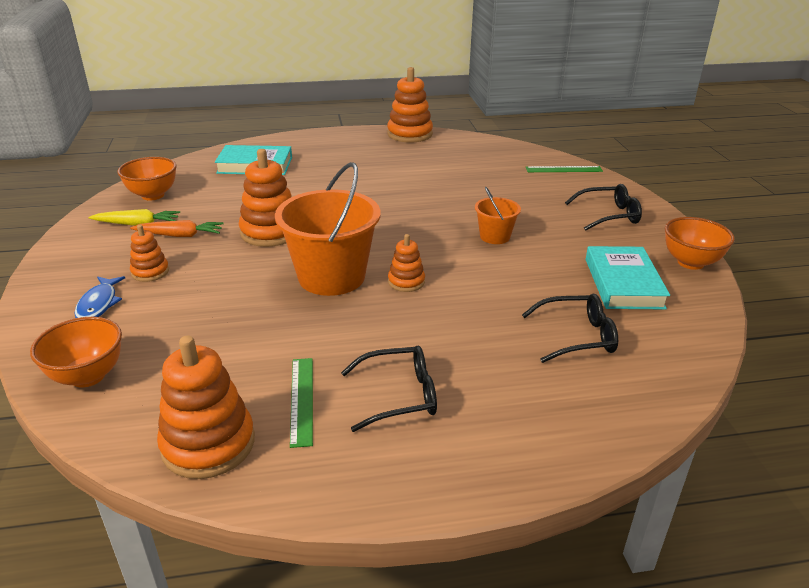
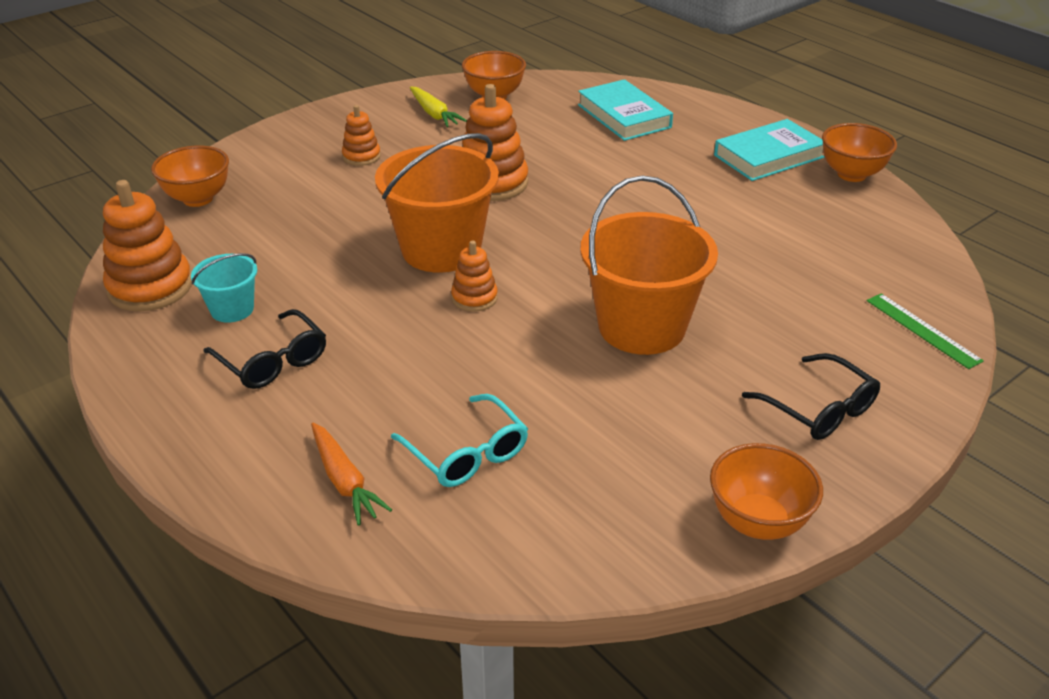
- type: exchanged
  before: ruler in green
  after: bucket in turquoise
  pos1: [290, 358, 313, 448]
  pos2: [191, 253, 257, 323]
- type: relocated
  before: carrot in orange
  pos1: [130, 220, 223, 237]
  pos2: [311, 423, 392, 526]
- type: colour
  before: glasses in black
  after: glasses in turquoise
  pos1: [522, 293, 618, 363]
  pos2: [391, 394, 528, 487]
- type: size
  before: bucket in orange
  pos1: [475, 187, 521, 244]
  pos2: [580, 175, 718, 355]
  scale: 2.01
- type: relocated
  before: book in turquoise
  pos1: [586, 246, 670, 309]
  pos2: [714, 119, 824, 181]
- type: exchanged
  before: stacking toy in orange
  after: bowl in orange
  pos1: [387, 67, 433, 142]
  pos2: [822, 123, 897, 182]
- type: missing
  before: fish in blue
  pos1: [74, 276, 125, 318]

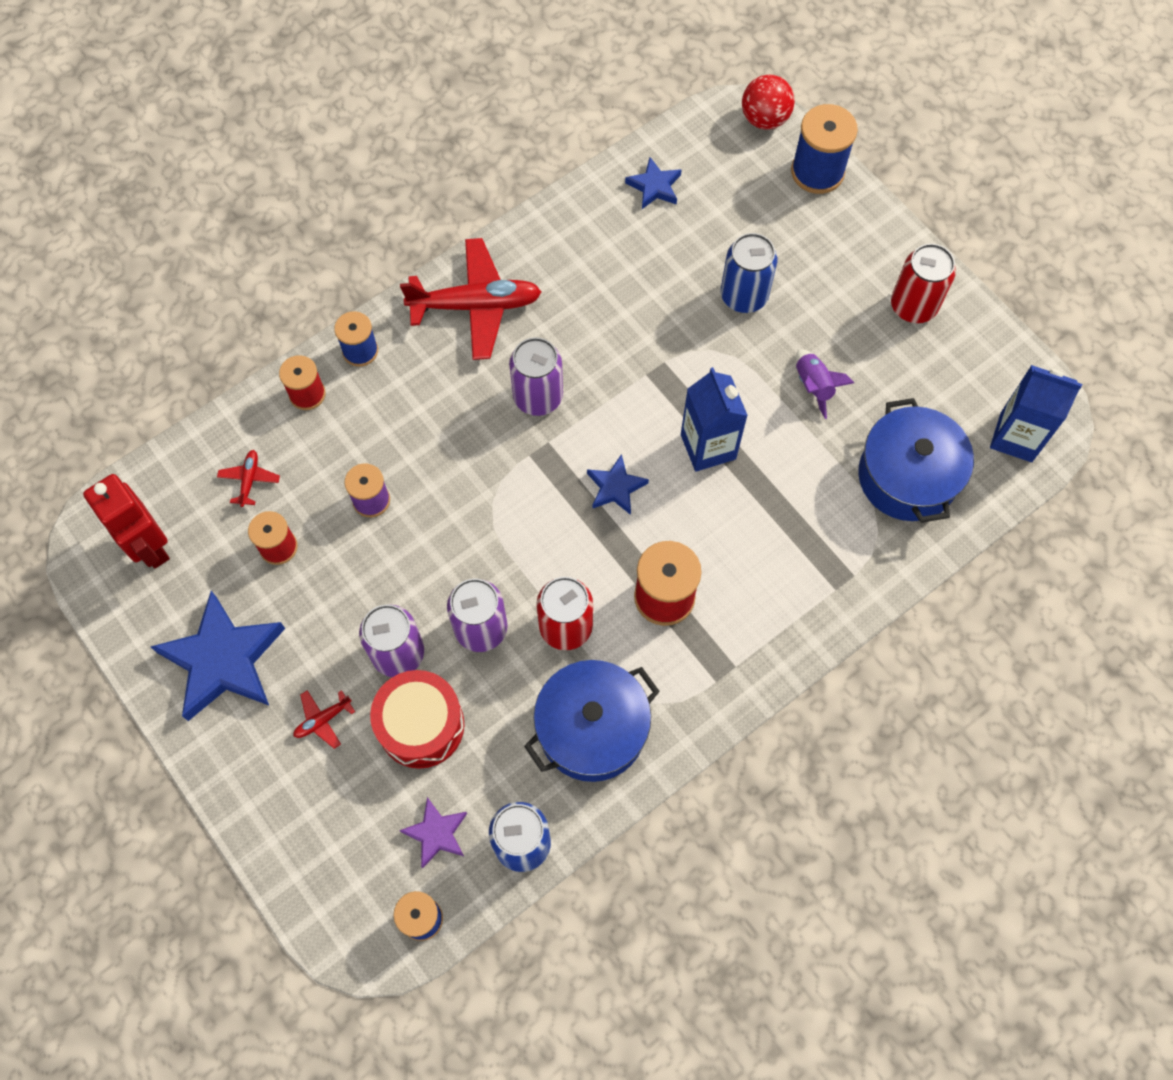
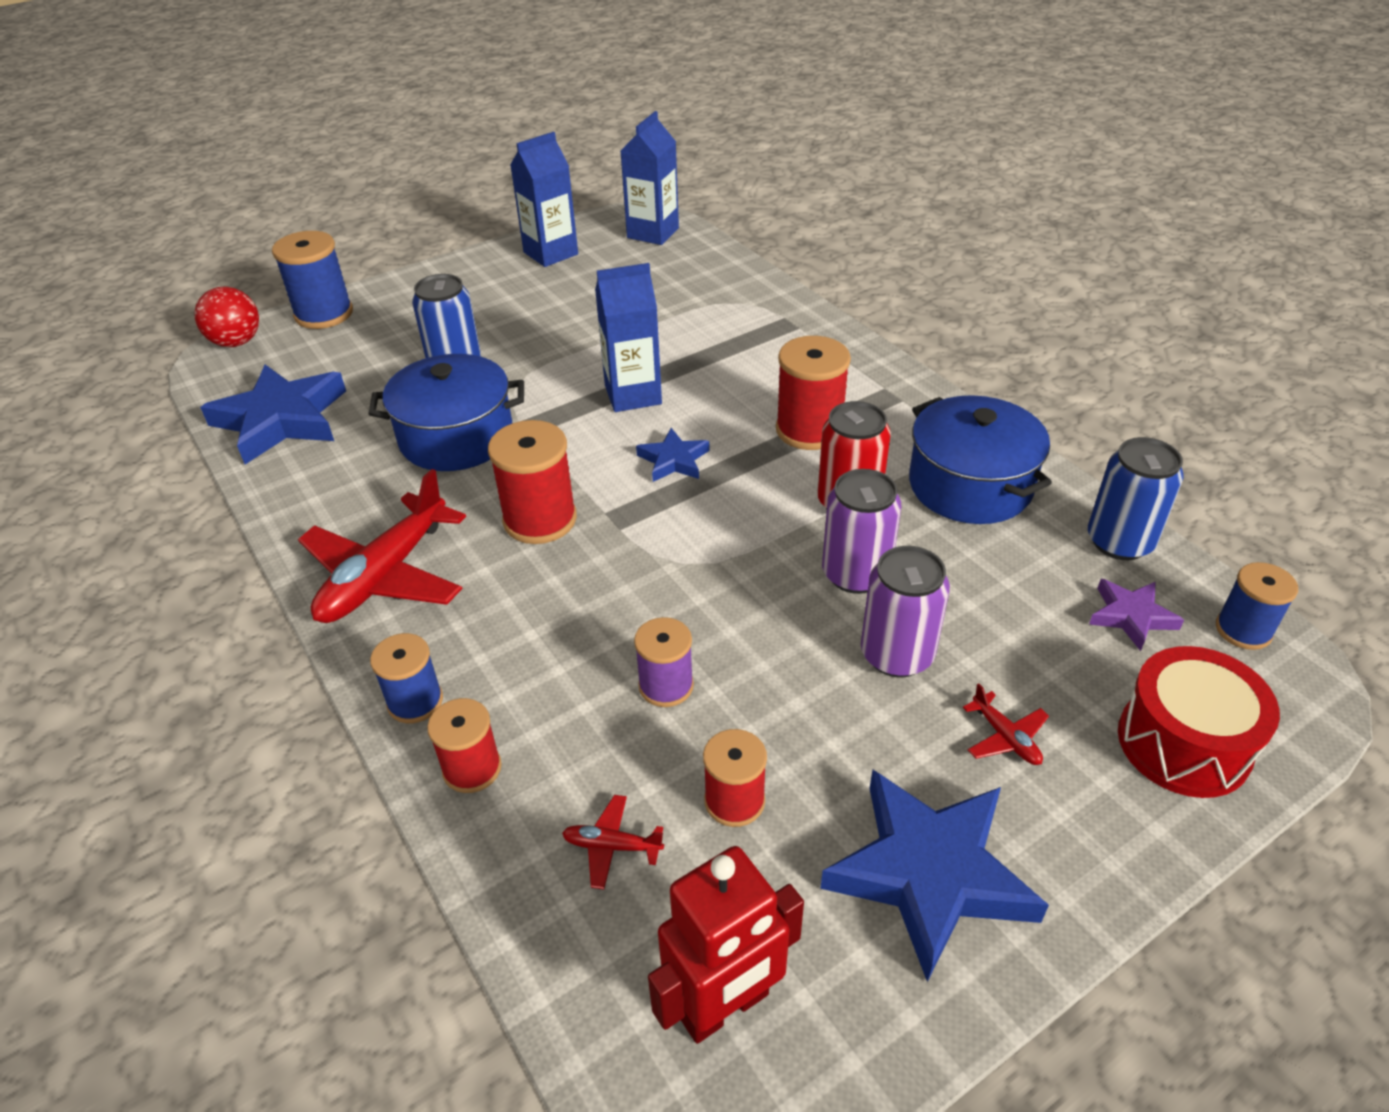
- type: size
  before: star in blue
  pos1: [625, 157, 681, 209]
  pos2: [200, 365, 346, 464]
  scale: 1.98
- type: spun
  before: plane in red
  pos1: [400, 238, 541, 360]
  pos2: [298, 469, 466, 623]
  turn: -150
- type: relocated
  before: pot in blue
  pos1: [858, 398, 974, 523]
  pos2: [368, 354, 524, 471]
- type: exchanged
  before: can in purple
  after: spool in red
  pos1: [509, 337, 563, 416]
  pos2: [488, 420, 577, 544]
- type: appeared
  after: carton in blue
  pos2: [510, 132, 578, 267]
- type: relocated
  before: drum in red
  pos1: [370, 670, 464, 769]
  pos2: [1118, 646, 1280, 798]
- type: missing
  before: rocket in purple
  pos1: [796, 350, 854, 419]
- type: missing
  before: can in red
  pos1: [891, 243, 956, 323]

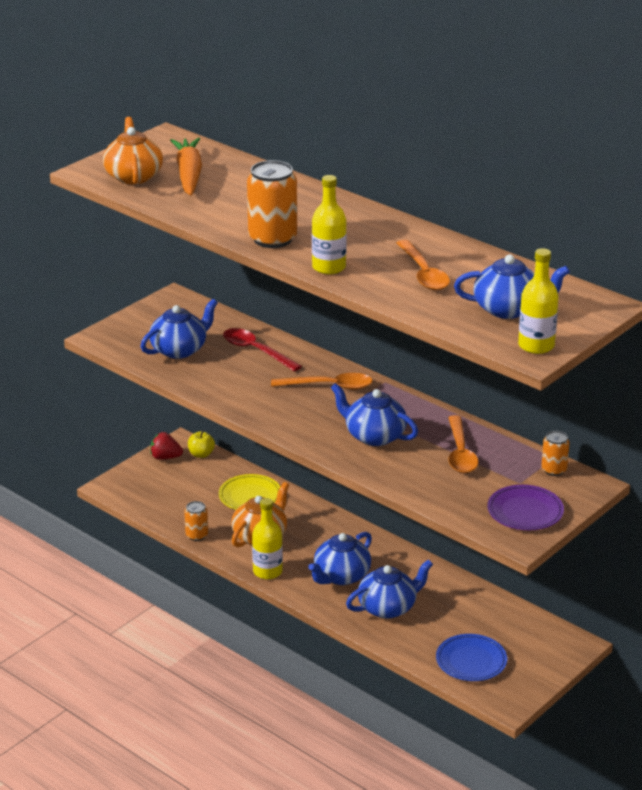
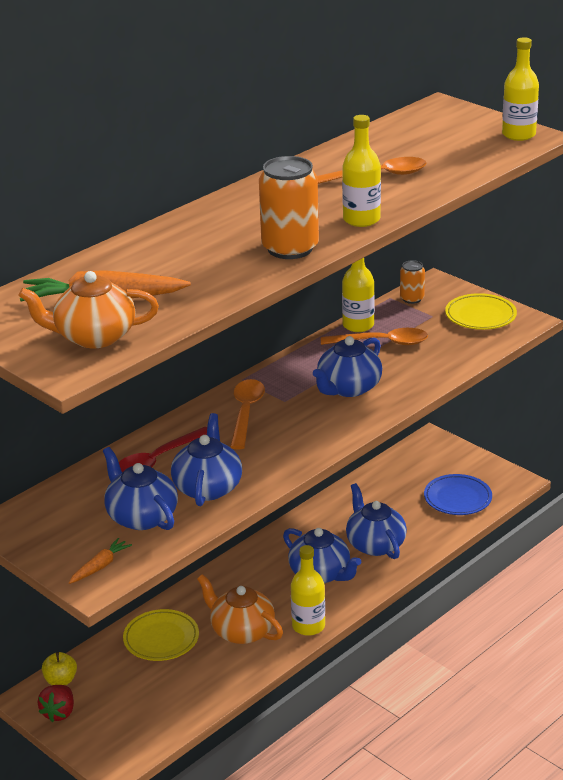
- type: appeared
  after: carrot in orange
  pos2: [69, 538, 132, 584]
- type: relocated
  before: teapot in blue
  pos1: [454, 254, 570, 319]
  pos2: [171, 413, 242, 506]
- type: appeared
  after: bottle in yellow
  pos2: [342, 258, 375, 332]
- type: colour
  before: plate in purple
  after: plate in yellow
  pos1: [488, 485, 564, 530]
  pos2: [445, 293, 517, 330]
- type: missing
  before: can in orange
  pos1: [184, 501, 208, 541]

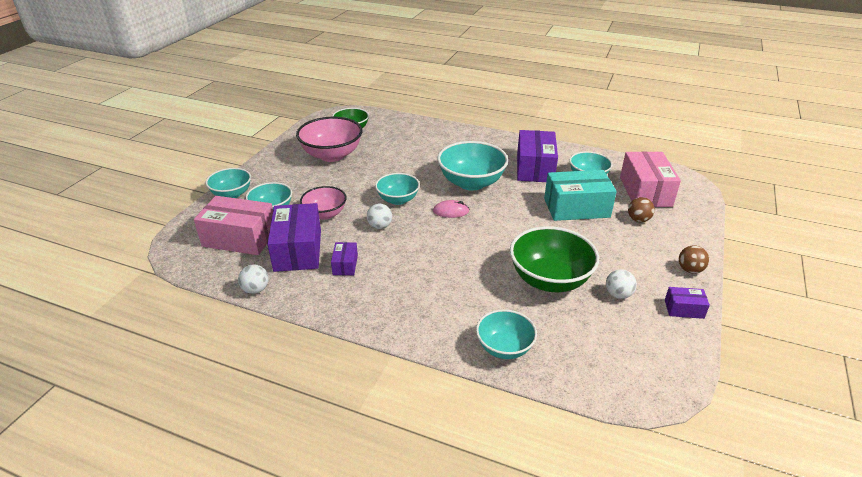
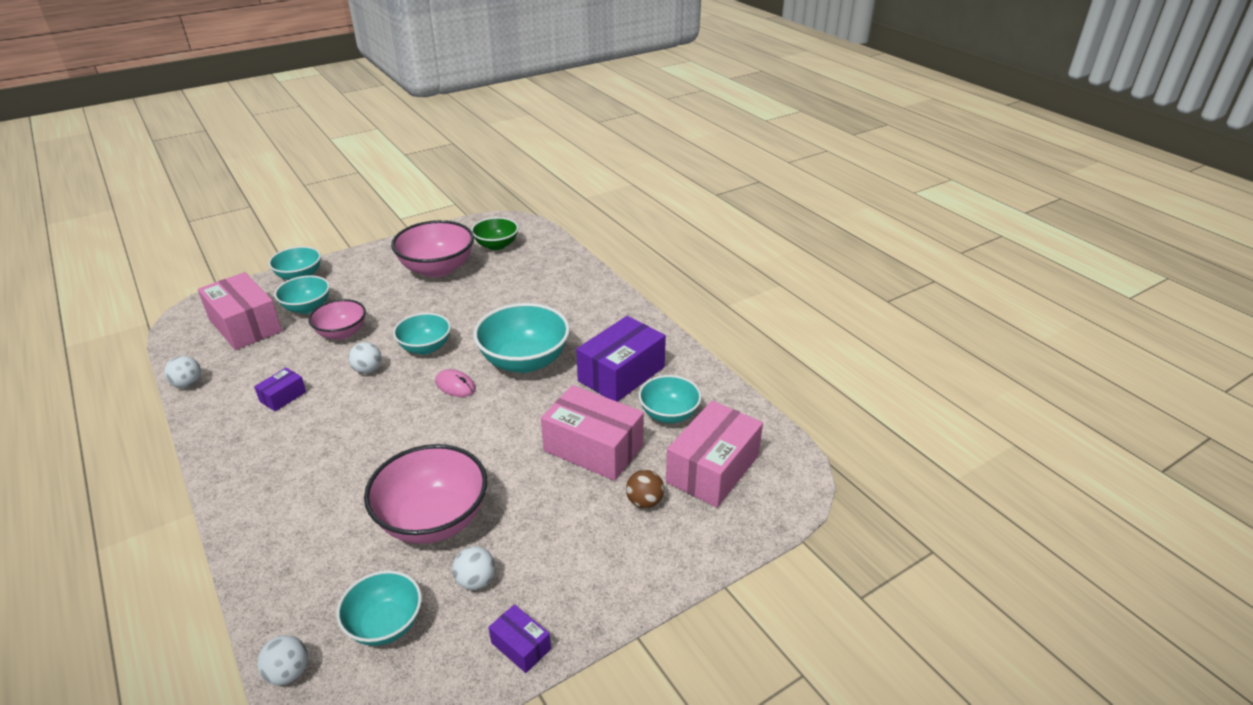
- type: appeared
  after: ball in white
  pos2: [257, 635, 308, 686]
- type: relocated
  before: bowl in turquoise
  pos1: [476, 309, 537, 359]
  pos2: [337, 570, 422, 646]
- type: colour
  before: bowl in green
  after: bowl in pink
  pos1: [510, 226, 599, 292]
  pos2: [364, 444, 487, 544]
- type: colour
  before: box in turquoise
  after: box in pink
  pos1: [544, 170, 617, 221]
  pos2: [541, 385, 644, 481]
- type: missing
  before: box in purple
  pos1: [267, 203, 321, 272]
- type: missing
  before: ball in brown
  pos1: [679, 245, 709, 273]

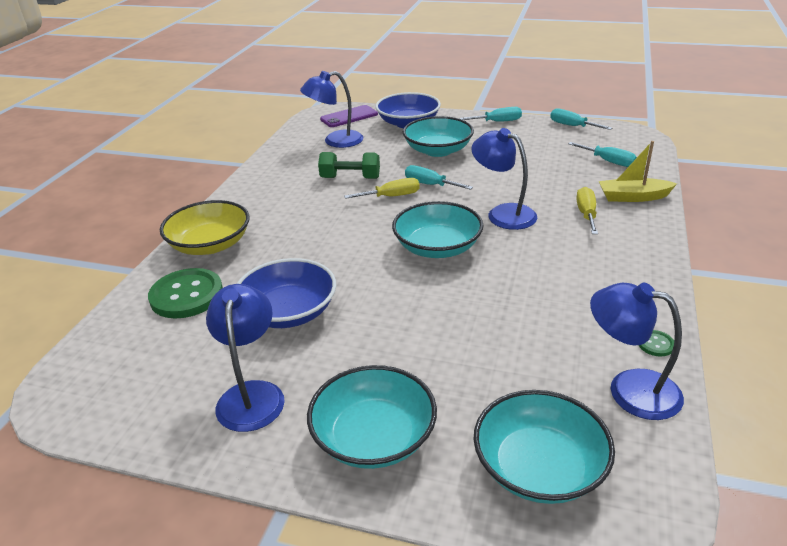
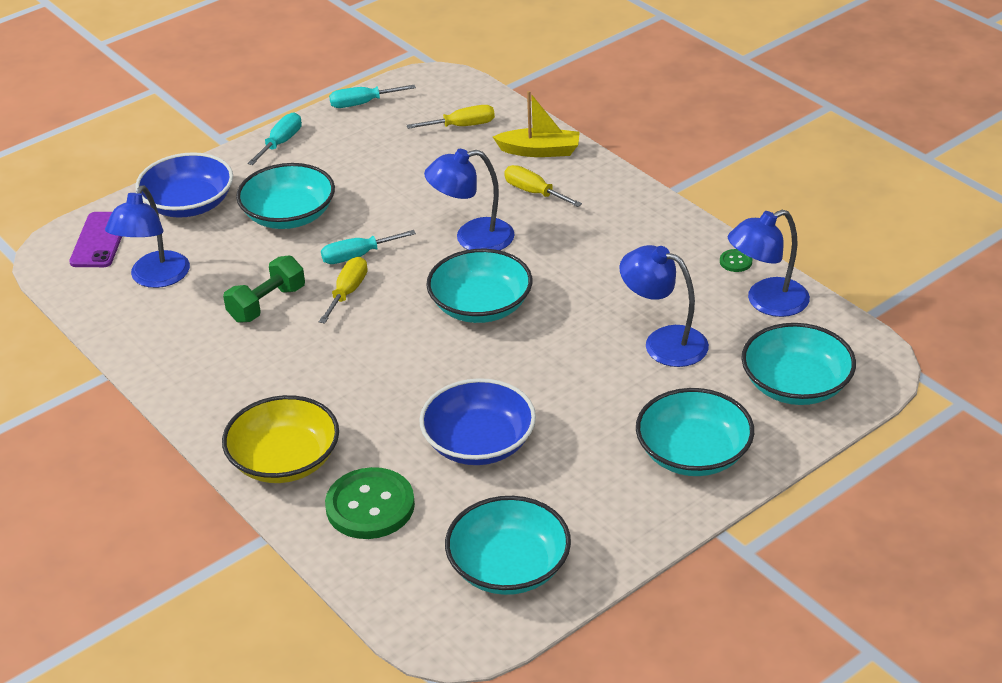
- type: colour
  before: screwdriver in turquoise
  after: screwdriver in yellow
  pos1: [568, 142, 637, 167]
  pos2: [407, 105, 495, 129]
- type: appeared
  after: bowl in turquoise
  pos2: [445, 496, 571, 595]
- type: spun
  before: boat in yellow
  pos1: [599, 141, 677, 202]
  pos2: [493, 91, 580, 157]
  turn: -120
- type: relocated
  before: lamp in blue
  pos1: [206, 284, 285, 432]
  pos2: [619, 245, 709, 367]

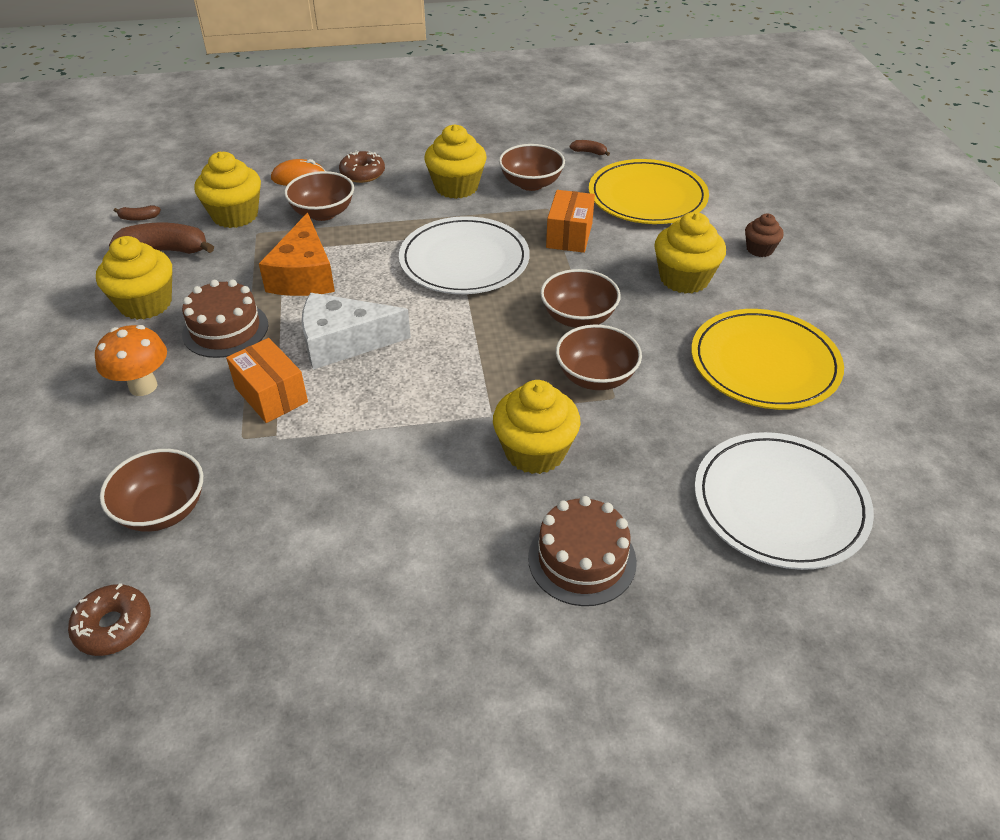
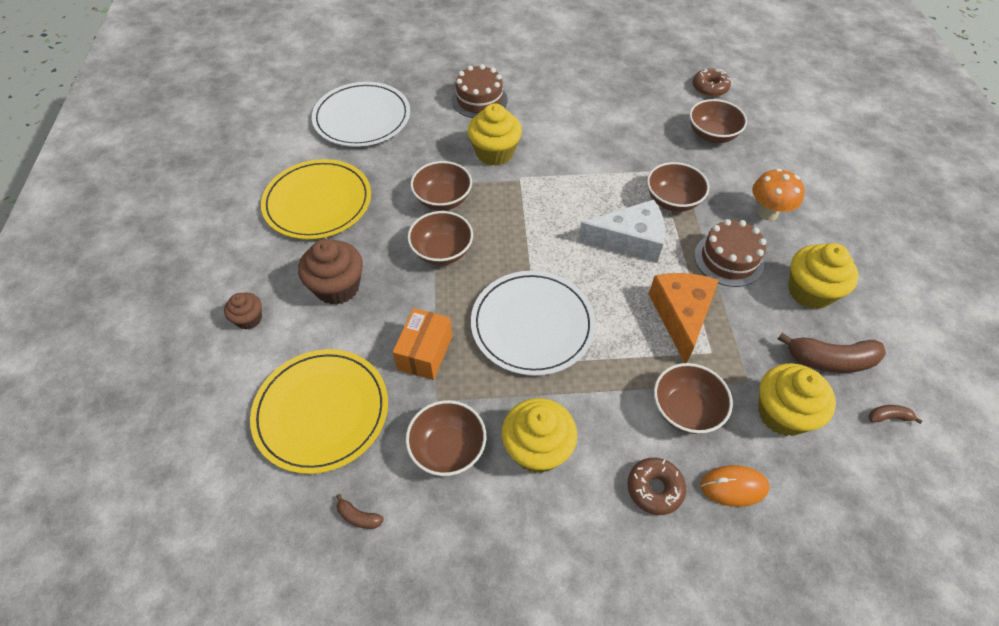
- type: colour
  before: cupcake in yellow
  after: cupcake in brown
  pos1: [654, 212, 726, 294]
  pos2: [298, 239, 363, 305]
- type: exchanged
  before: box in orange
  after: bowl in brown
  pos1: [226, 338, 308, 423]
  pos2: [647, 162, 709, 212]

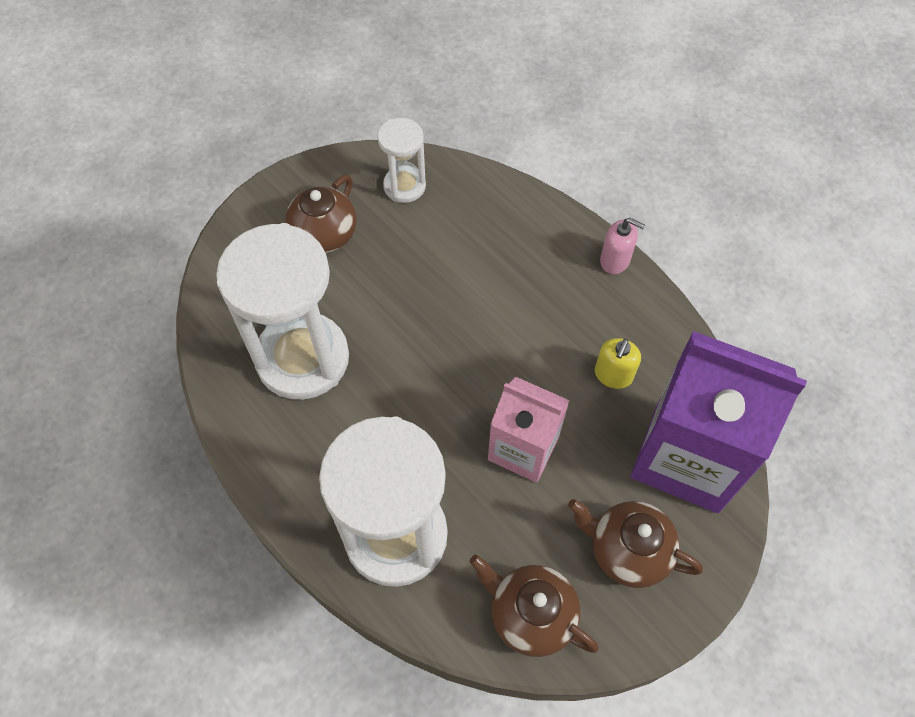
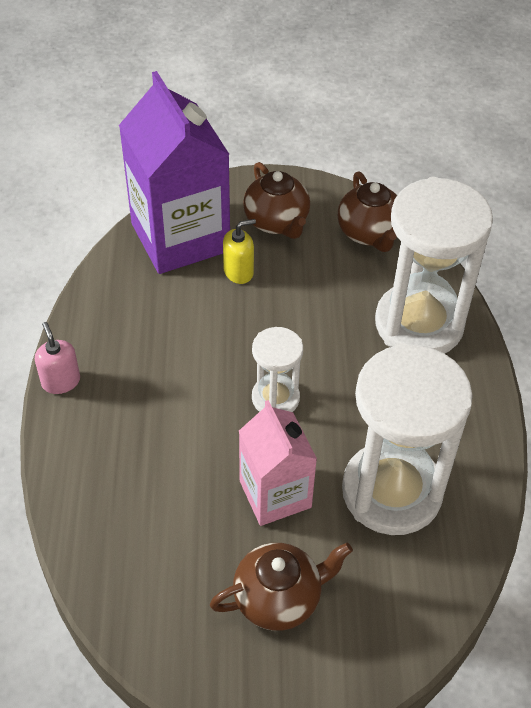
- type: relocated
  before: soap dispenser in yellow
  pos1: [595, 338, 641, 389]
  pos2: [223, 219, 256, 284]
- type: relocated
  before: carton in pink
  pos1: [488, 376, 569, 483]
  pos2: [239, 400, 317, 526]
- type: relocated
  before: hourglass in white
  pos1: [377, 118, 426, 203]
  pos2: [252, 327, 303, 412]

